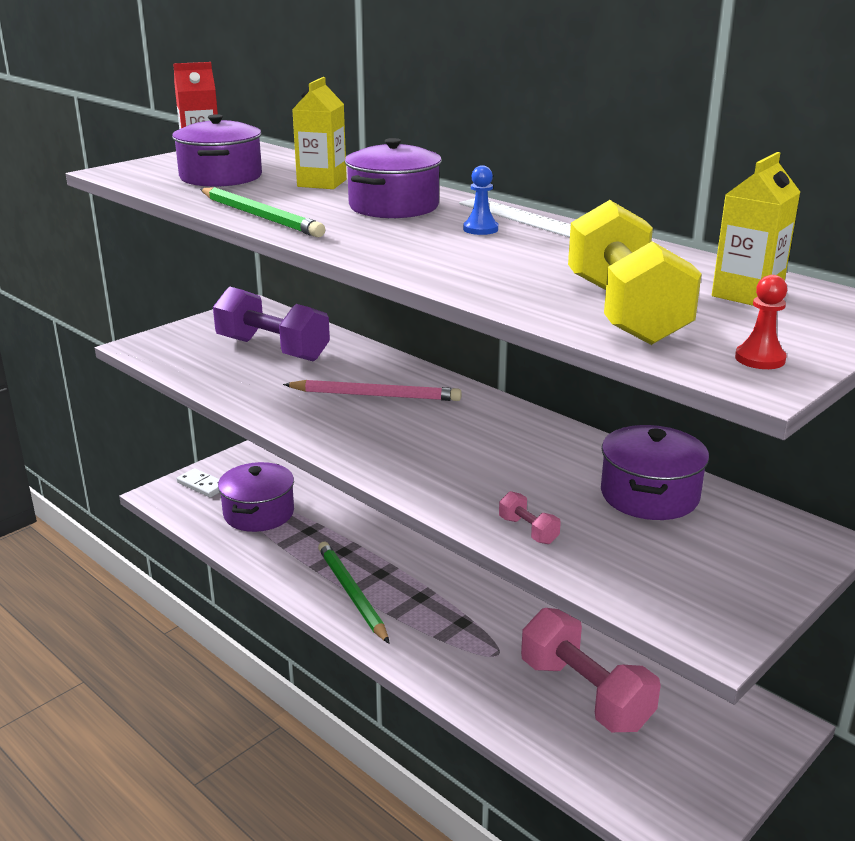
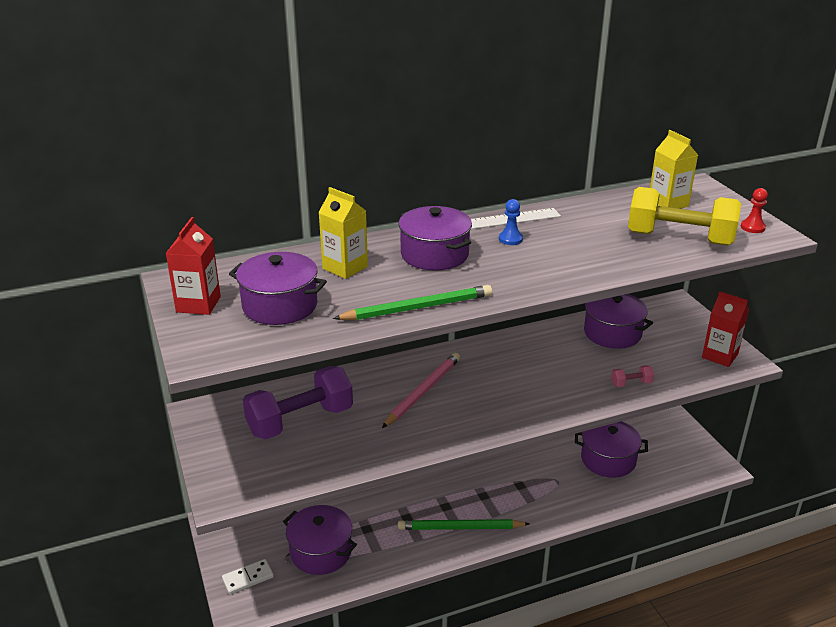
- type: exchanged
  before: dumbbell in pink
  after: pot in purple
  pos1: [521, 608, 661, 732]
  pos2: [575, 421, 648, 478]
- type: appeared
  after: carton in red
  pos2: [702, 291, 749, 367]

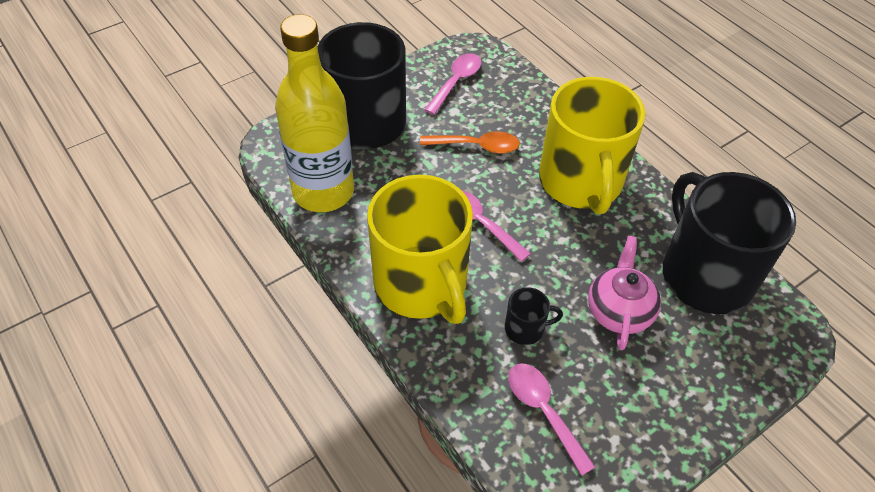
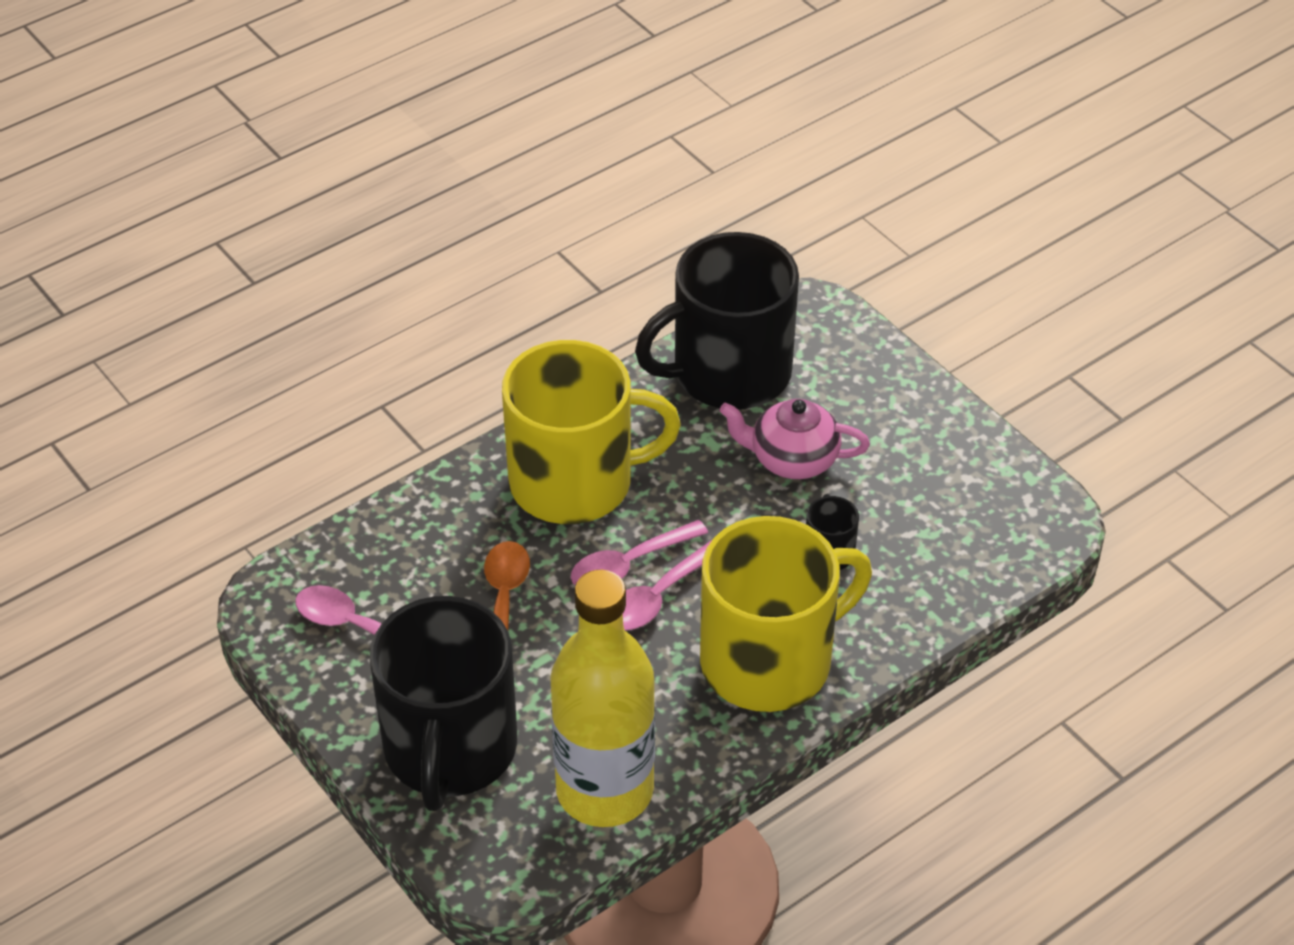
- type: relocated
  before: spoon in pink
  pos1: [508, 363, 595, 476]
  pos2: [571, 520, 708, 586]

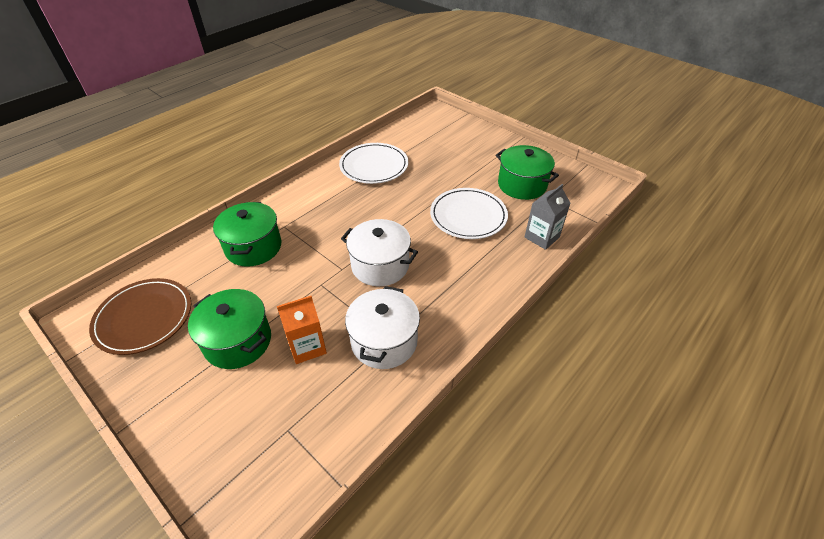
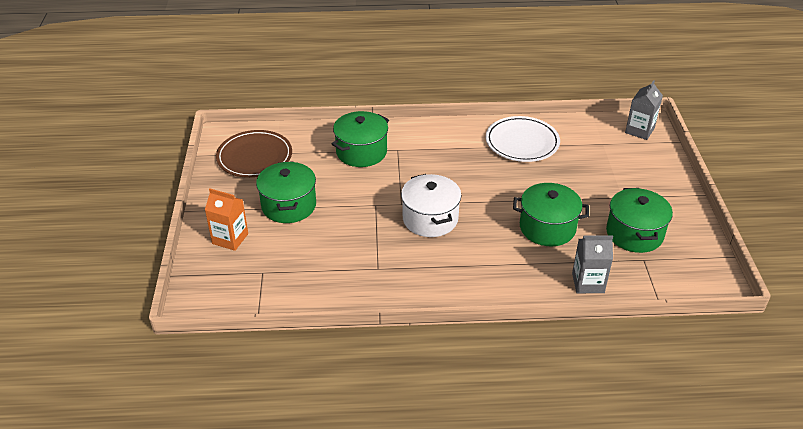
- type: relocated
  before: carton in orange
  pos1: [277, 296, 327, 364]
  pos2: [205, 189, 248, 251]
- type: exchanged
  before: plate in white
  after: pot in green
  pos1: [430, 188, 508, 239]
  pos2: [513, 183, 589, 246]
- type: appeared
  after: carton in grey
  pos2: [625, 80, 663, 140]
- type: missing
  before: pot in white
  pos1: [345, 286, 420, 369]

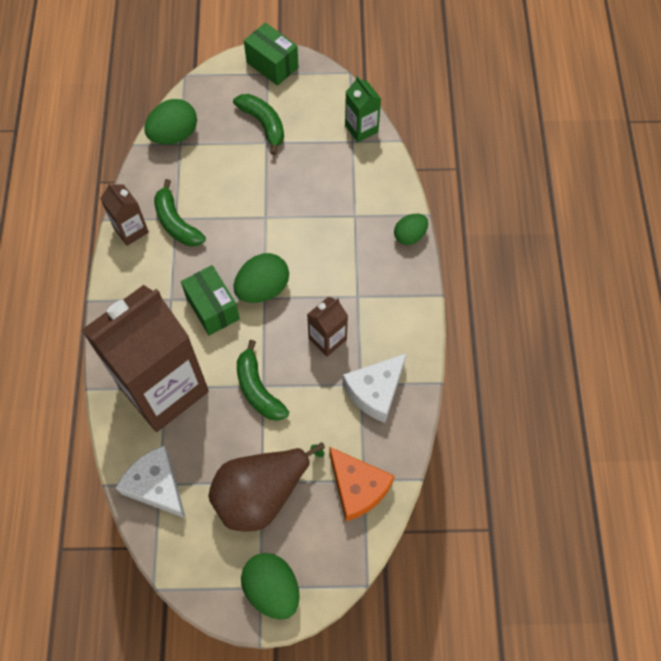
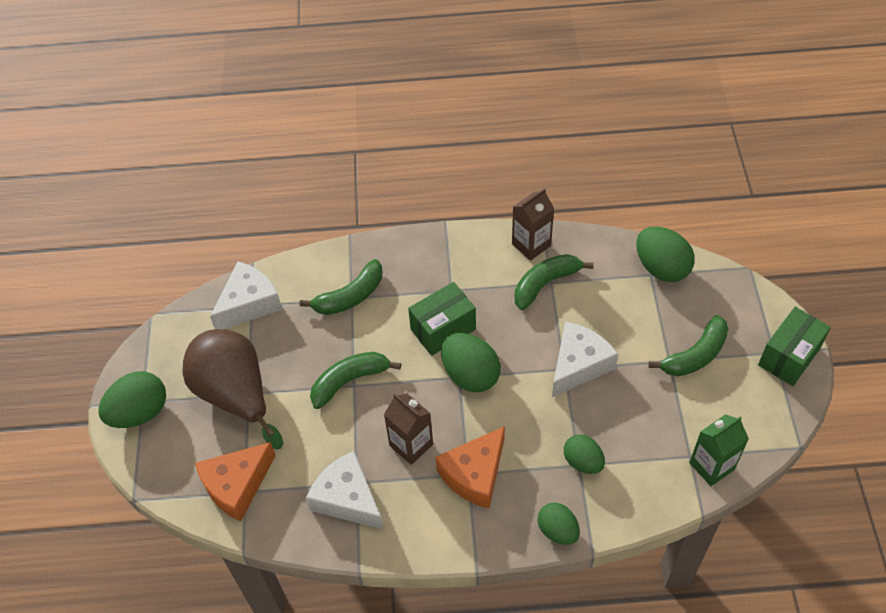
- type: exchanged
  before: carton in brown
  after: banana in green
  pos1: [82, 285, 209, 432]
  pos2: [300, 259, 382, 315]
- type: appeared
  after: cheese in orange
  pos2: [435, 426, 505, 508]
- type: appeared
  after: cheese in white
  pos2: [552, 321, 618, 397]
- type: appeared
  after: egg in green
  pos2: [564, 434, 605, 474]

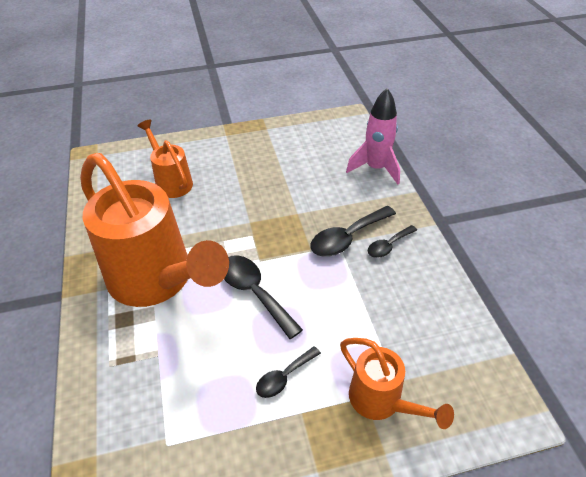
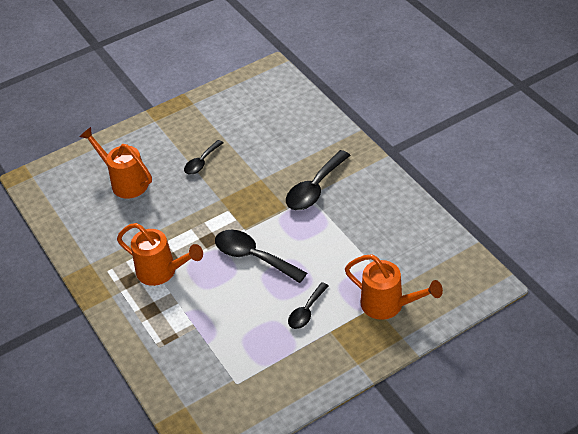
- type: size
  before: watering can in orange
  pos1: [80, 153, 229, 307]
  pos2: [117, 223, 203, 286]
  scale: 0.5
- type: relocated
  before: spoon in black
  pos1: [368, 225, 417, 258]
  pos2: [184, 140, 224, 175]
- type: missing
  before: rocket in pink
  pos1: [346, 88, 400, 184]

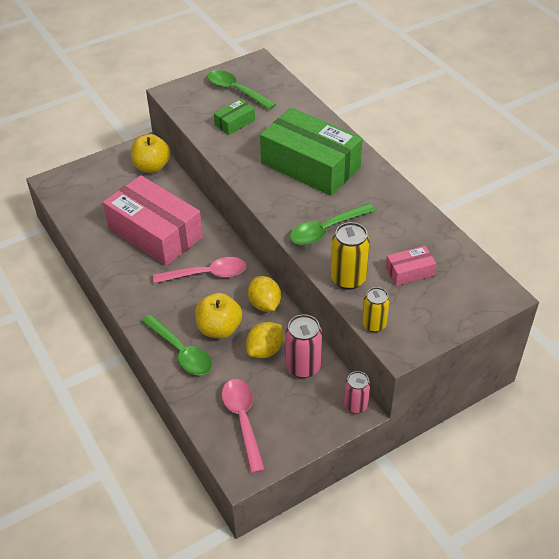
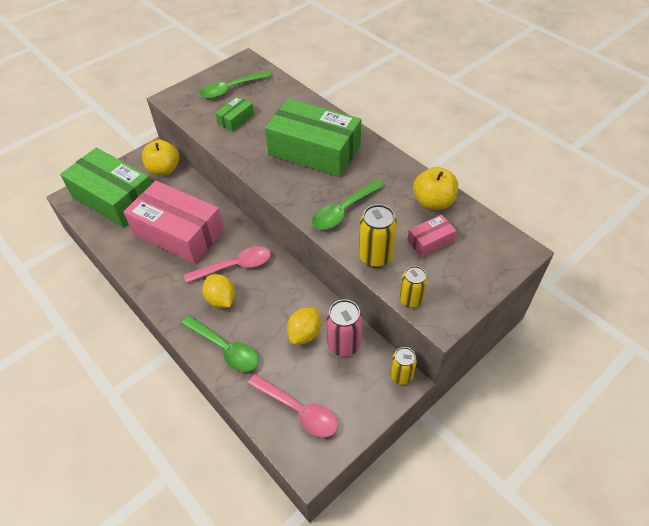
- type: appeared
  after: box in green
  pos2: [60, 148, 152, 228]
- type: spun
  before: spoon in green
  pos1: [207, 70, 276, 110]
  pos2: [199, 71, 272, 99]
  turn: -60
- type: relocated
  before: lemon in yellow
  pos1: [248, 276, 281, 312]
  pos2: [202, 274, 235, 308]
- type: spun
  before: spoon in pink
  pos1: [222, 379, 265, 473]
  pos2: [248, 374, 338, 437]
  turn: 150
- type: colour
  before: can in pink
  after: can in yellow
  pos1: [344, 371, 370, 414]
  pos2: [390, 347, 417, 385]
- type: relocated
  before: apple in yellow
  pos1: [195, 293, 242, 338]
  pos2: [413, 167, 458, 210]

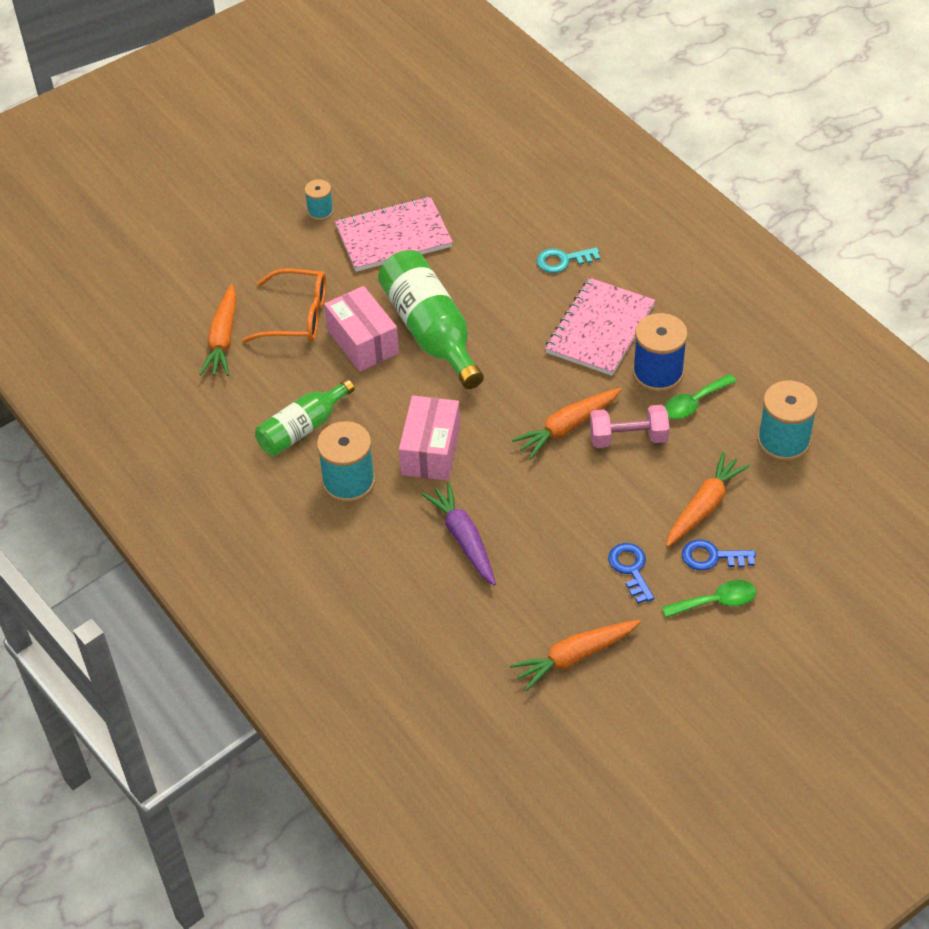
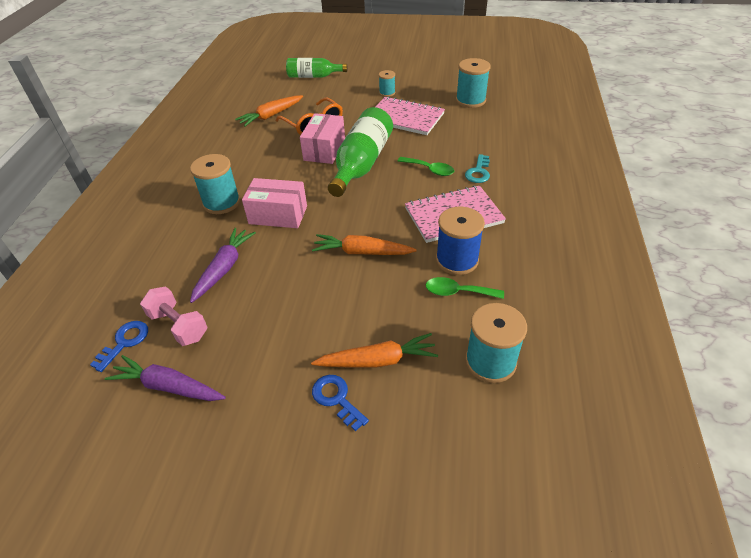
- type: relocated
  before: key in blue
  pos1: [608, 543, 654, 604]
  pos2: [90, 321, 148, 372]
- type: colour
  before: carrot in orange
  after: carrot in purple
  pos1: [510, 620, 641, 691]
  pos2: [105, 355, 226, 401]
- type: relocated
  before: dumbbell in pink
  pos1: [590, 405, 669, 448]
  pos2: [140, 286, 207, 346]
- type: spun
  before: box in pink
  pos1: [399, 396, 460, 481]
  pos2: [242, 178, 307, 228]
  turn: 45
- type: relocated
  before: bottle in green
  pos1: [255, 379, 355, 456]
  pos2: [286, 58, 347, 78]
- type: relocated
  before: spoon in green
  pos1: [662, 580, 757, 618]
  pos2: [398, 157, 454, 176]
- type: appeared
  after: spool in turquoise
  pos2: [456, 58, 490, 108]
- type: spun
  before: key in turquoise
  pos1: [536, 247, 600, 273]
  pos2: [465, 154, 490, 183]
  turn: -105

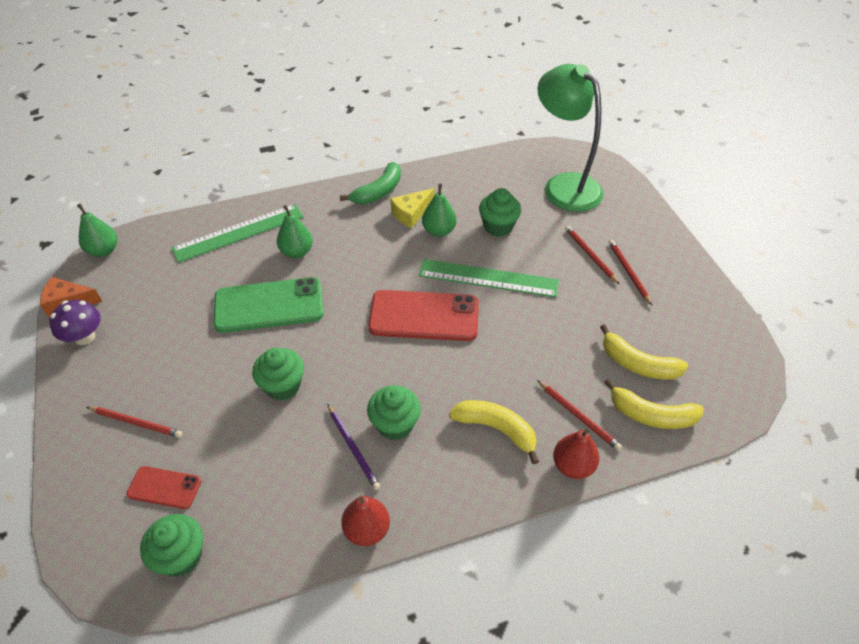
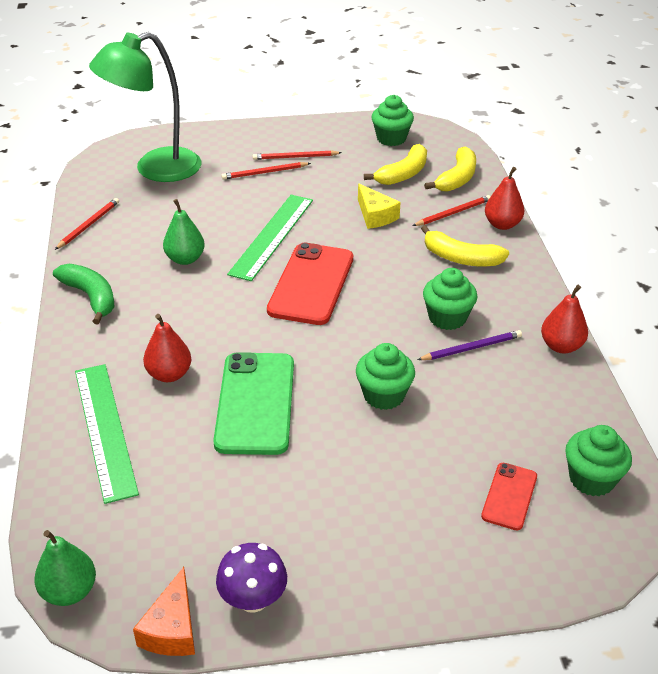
- type: relocated
  before: pencil in red
  pos1: [87, 406, 182, 438]
  pos2: [55, 198, 119, 250]
- type: colour
  before: pear in green
  after: pear in red
  pos1: [277, 205, 313, 258]
  pos2: [143, 314, 192, 382]
- type: relocated
  before: cheese in yellow
  pos1: [390, 188, 435, 228]
  pos2: [358, 184, 401, 229]
- type: relocated
  before: cupcake in green
  pos1: [479, 188, 521, 237]
  pos2: [372, 95, 414, 146]
- type: spun
  before: banana in yellow
  pos1: [449, 400, 539, 465]
  pos2: [421, 225, 509, 267]
  turn: -105

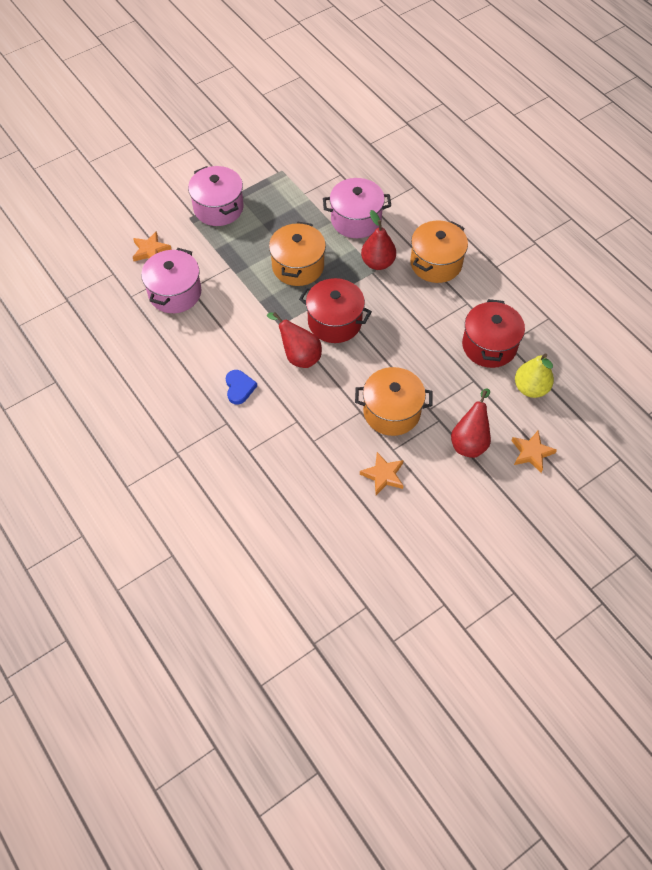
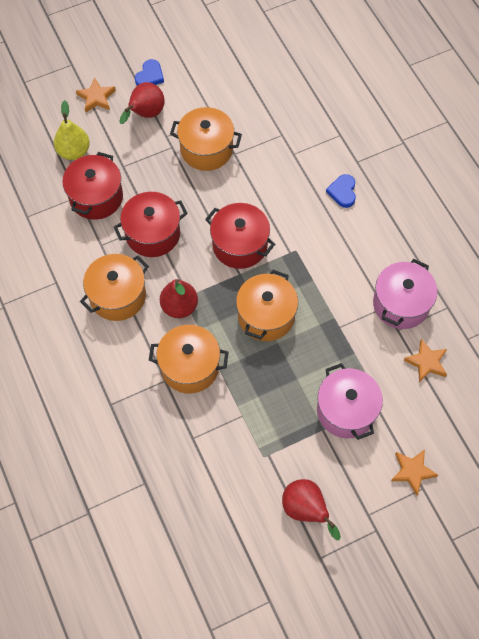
- type: appeared
  after: pot in red
  pos2: [114, 192, 188, 257]
- type: appeared
  after: heart in blue
  pos2: [135, 59, 164, 85]
- type: colour
  before: pot in pink
  after: pot in orange
  pos1: [323, 178, 391, 238]
  pos2: [149, 325, 229, 394]
- type: relocated
  before: pear in red
  pos1: [267, 312, 322, 368]
  pos2: [282, 479, 341, 540]
- type: relocated
  before: star in orange
  pos1: [360, 452, 404, 495]
  pos2: [391, 449, 438, 495]

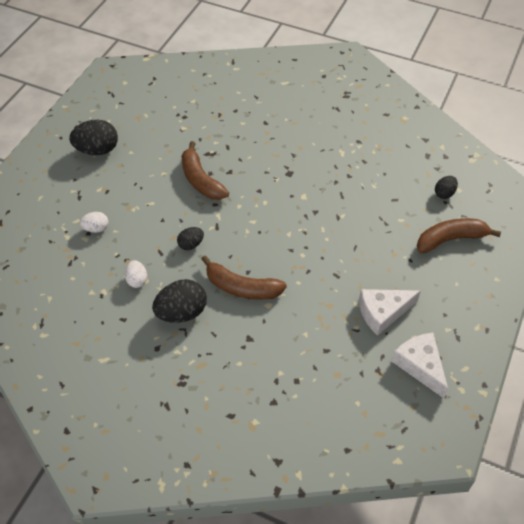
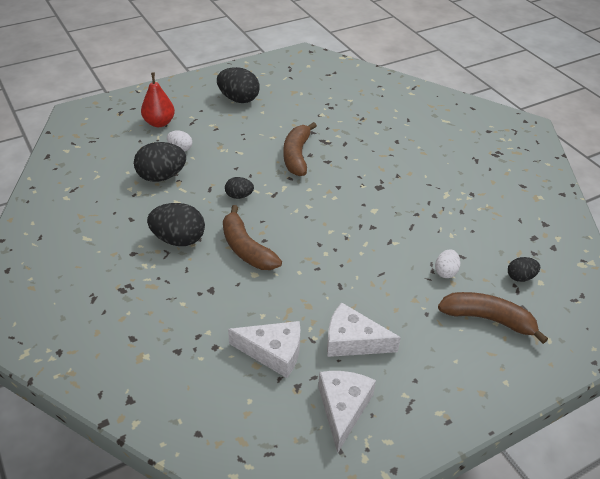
- type: appeared
  after: egg in black
  pos2: [134, 142, 186, 182]
- type: appeared
  after: pear in red
  pos2: [141, 72, 175, 127]
- type: appeared
  after: cheese in white
  pos2: [228, 321, 300, 378]
- type: relocated
  before: egg in white
  pos1: [125, 260, 147, 288]
  pos2: [435, 249, 460, 278]

